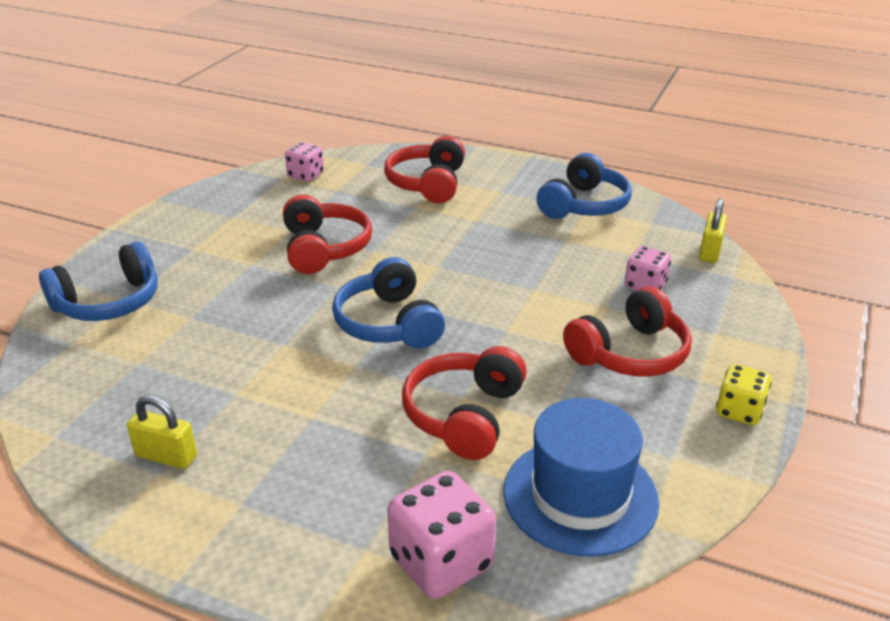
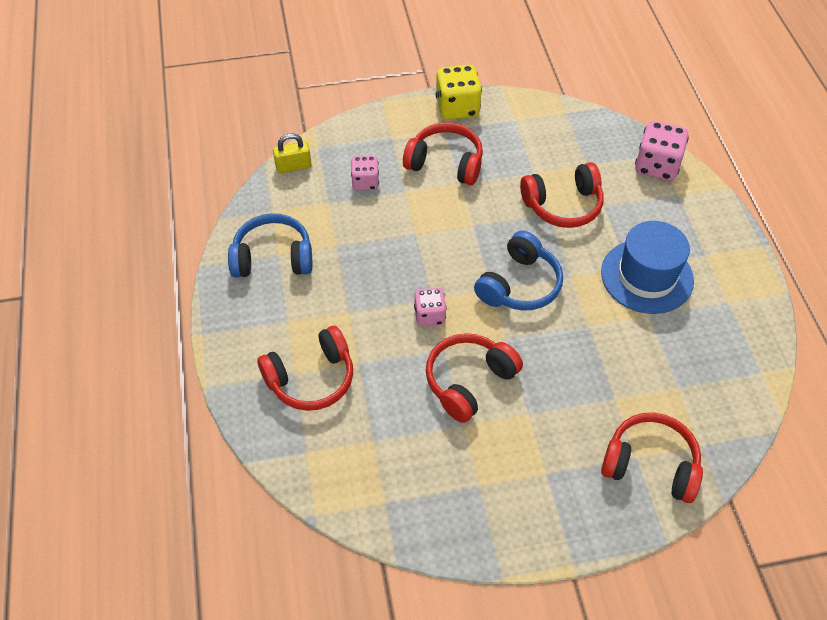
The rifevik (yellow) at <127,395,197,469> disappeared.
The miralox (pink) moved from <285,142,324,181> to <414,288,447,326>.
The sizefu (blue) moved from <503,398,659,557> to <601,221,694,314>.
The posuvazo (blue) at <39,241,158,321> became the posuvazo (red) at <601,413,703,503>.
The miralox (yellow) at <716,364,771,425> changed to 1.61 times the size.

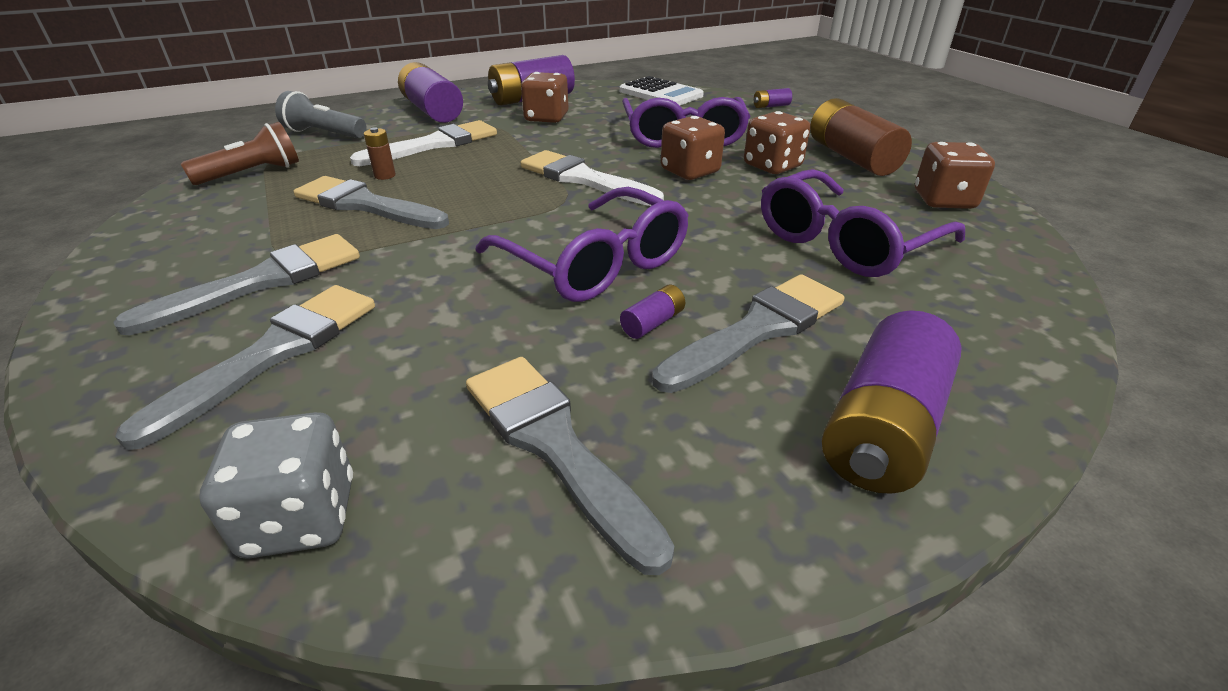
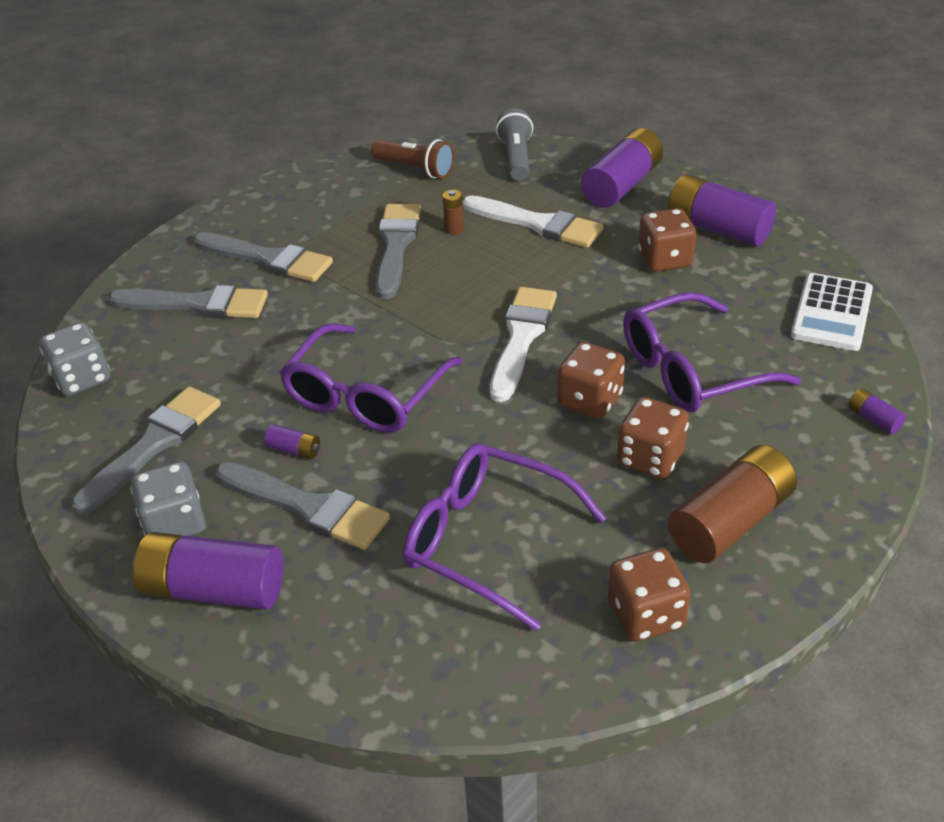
The miralox (grey) at <131,461,206,536> appeared.

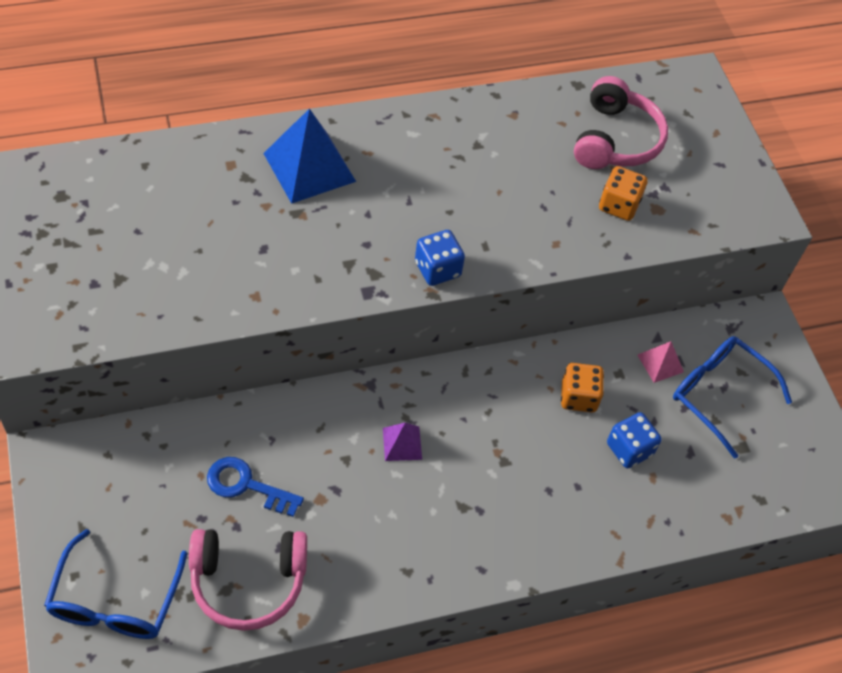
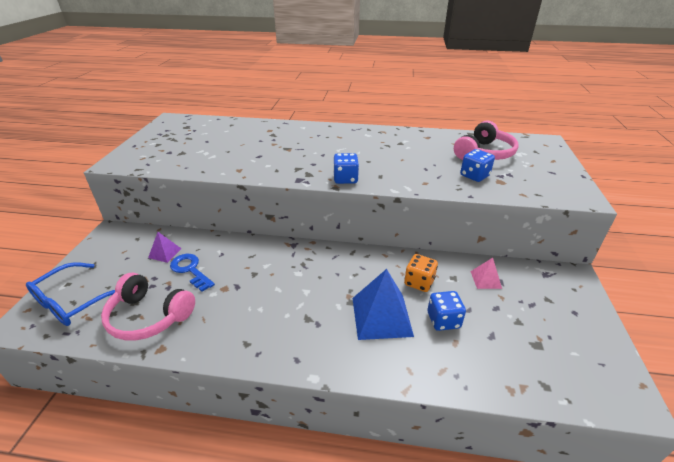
The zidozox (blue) at <673,336,792,459> disappeared.
The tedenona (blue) moved from <263,108,356,204> to <352,269,414,340>.
The tedenona (purple) moved from <383,422,422,461> to <148,232,182,263>.
The miralox (orange) at <599,166,647,221> became the miralox (blue) at <460,149,495,182>.

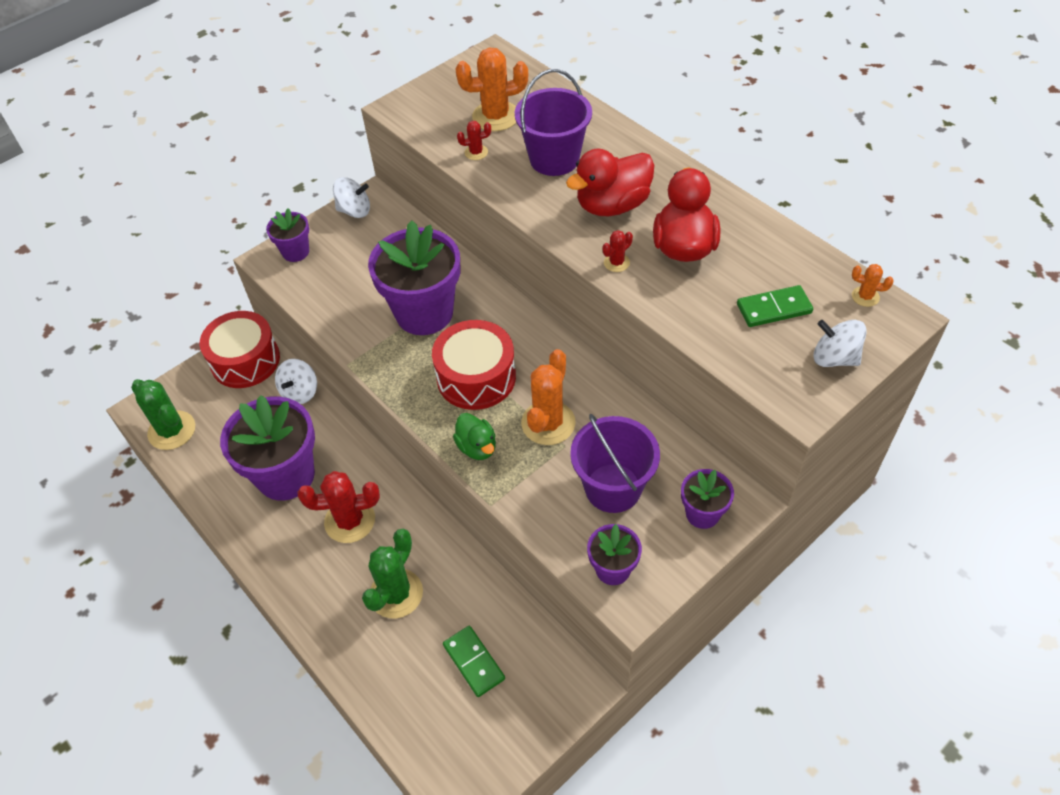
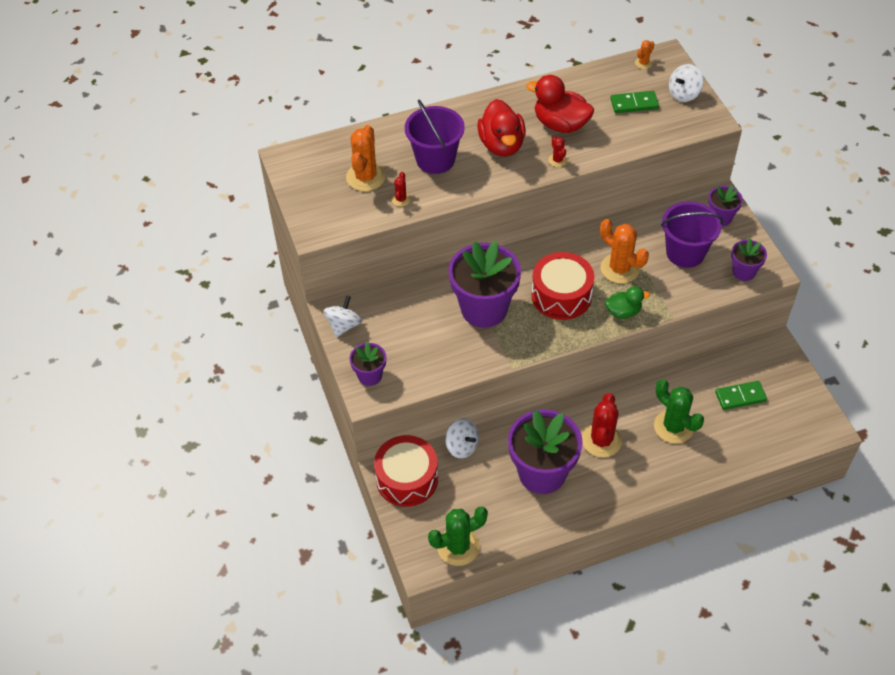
The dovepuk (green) at <737,285,813,327> turned 75 degrees clockwise.

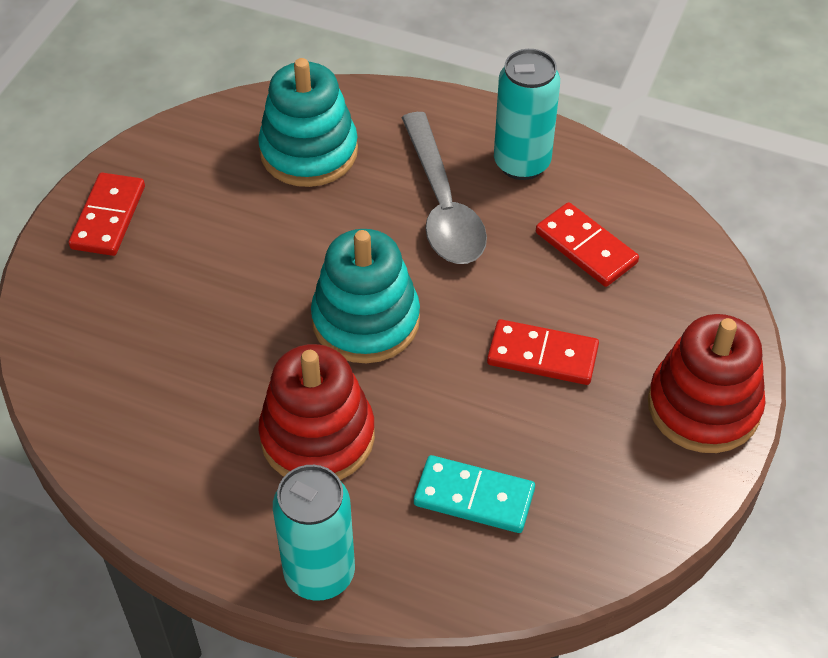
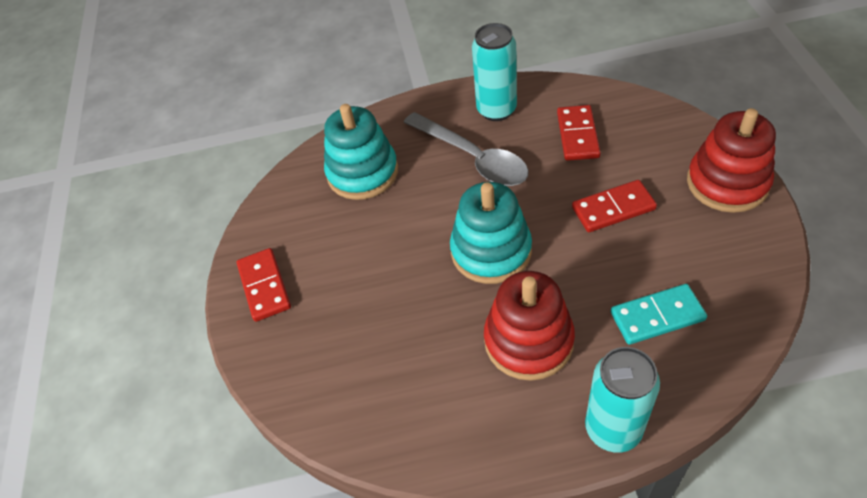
The dovepuk (red) at <536,202,639,287> turned 75 degrees clockwise.

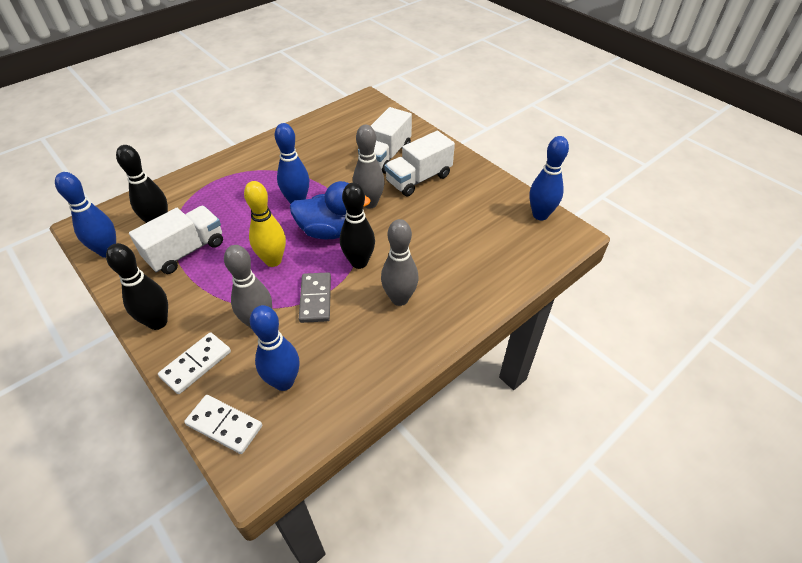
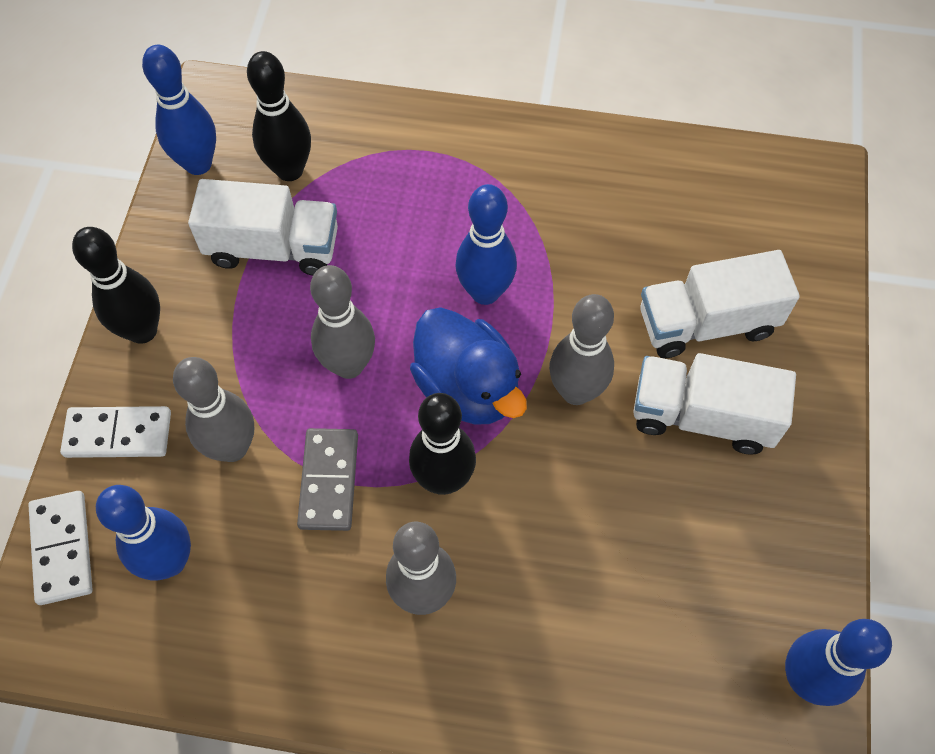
The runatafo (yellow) at <244,181,286,267> became the runatafo (grey) at <310,265,375,379>.
The dovepuk (grey) at <299,272,331,323> turned 45 degrees counterclockwise.

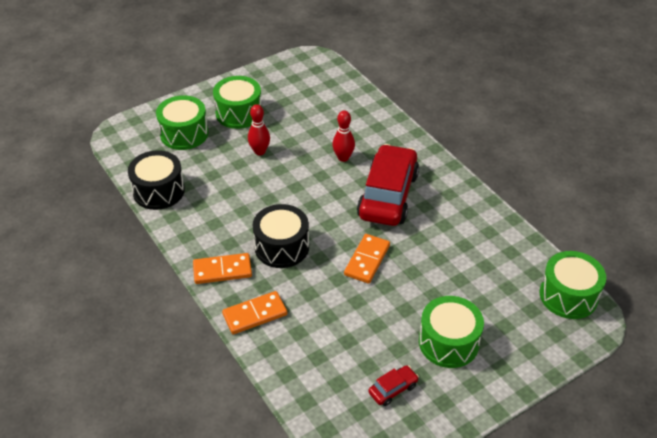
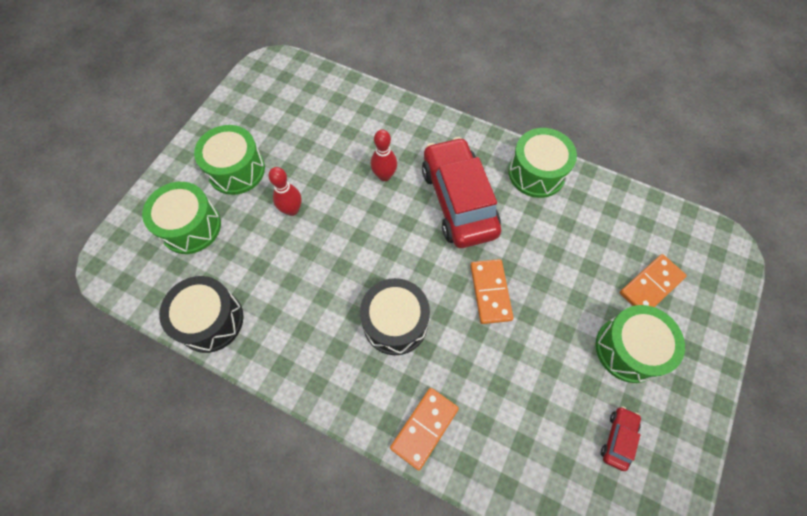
The dovepuk (orange) moved from <193,253,252,284> to <620,254,687,307>.
The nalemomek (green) moved from <540,251,606,319> to <508,128,577,198>.

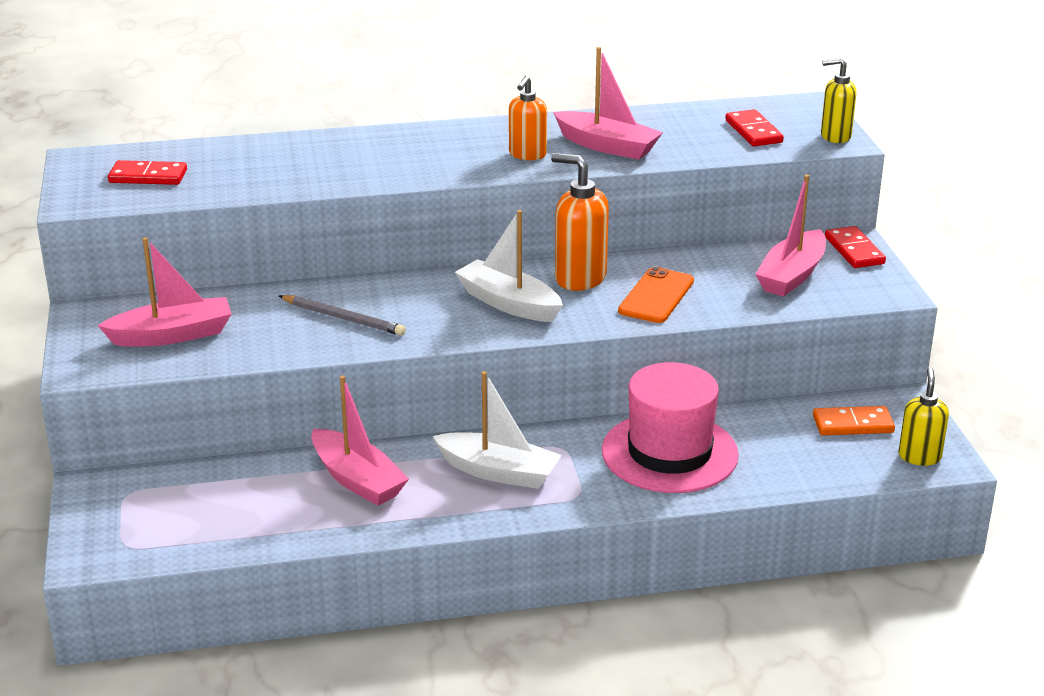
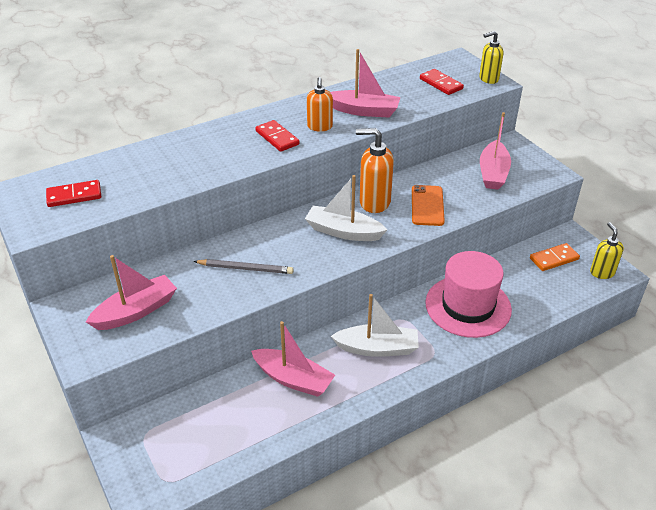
The dovepuk (red) moved from <825,226,886,268> to <255,120,300,152>.

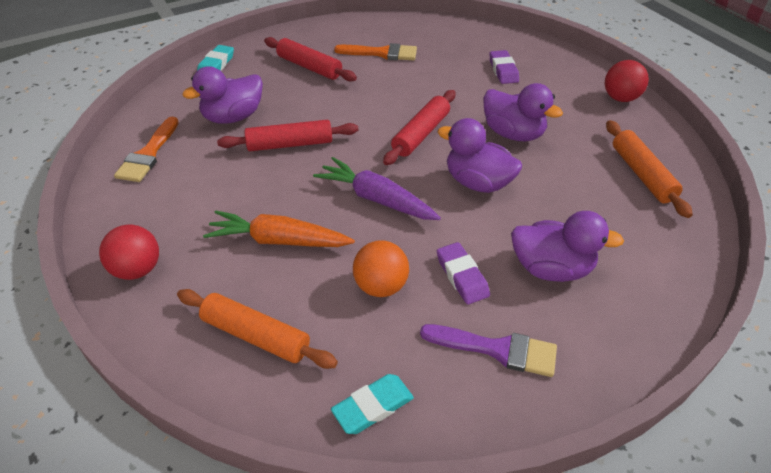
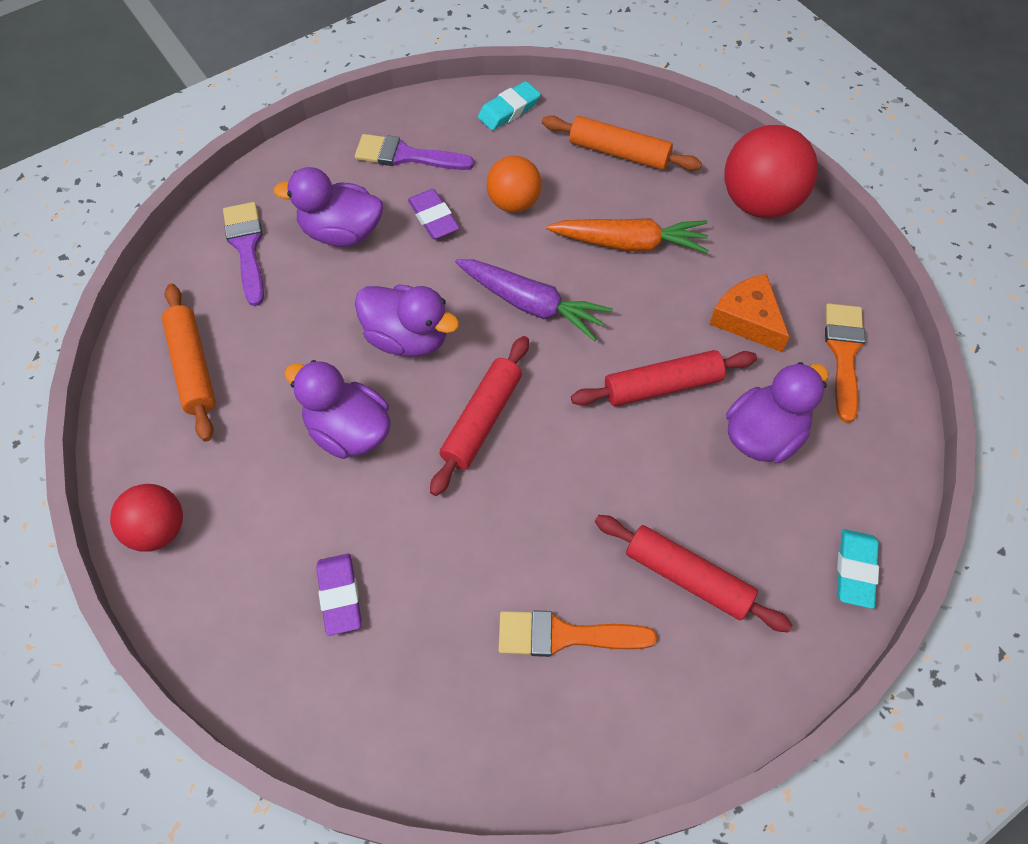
The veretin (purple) at <223,202,264,306> appeared.
The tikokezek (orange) at <710,274,789,352> appeared.
The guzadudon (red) at <99,225,159,280> changed to 1.61 times the size.

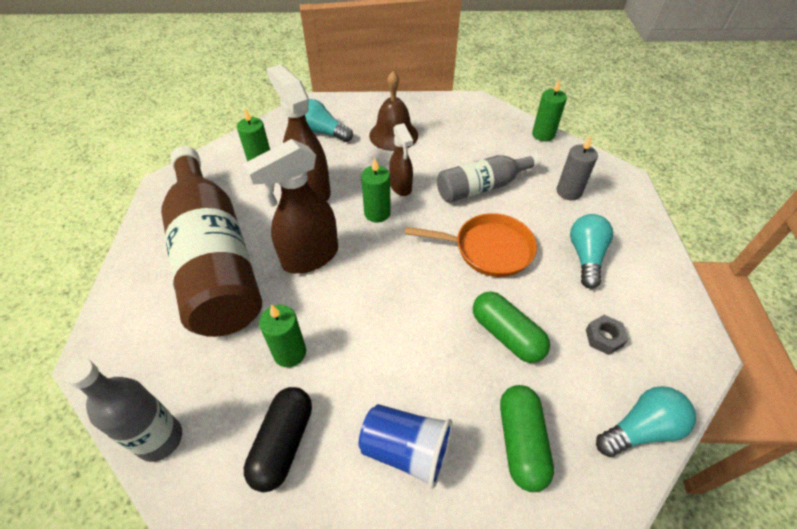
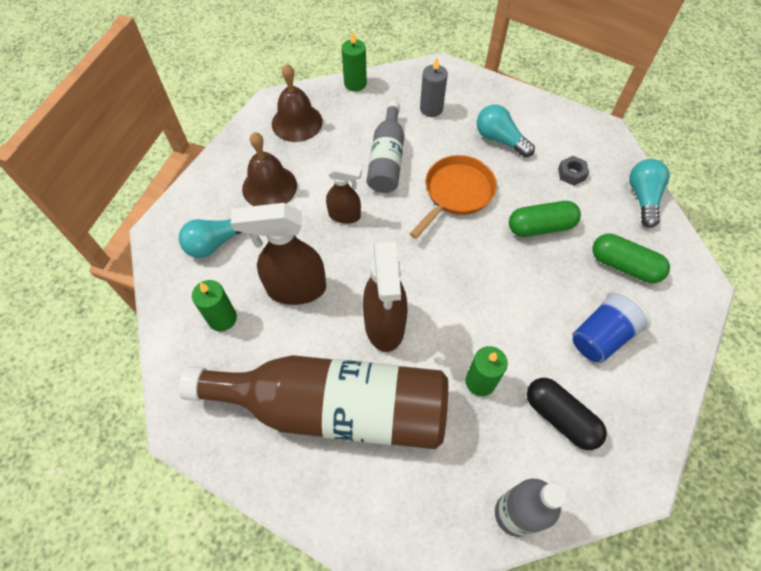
The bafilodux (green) at <361,158,391,223> disappeared.
The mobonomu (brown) at <272,64,323,142> appeared.

